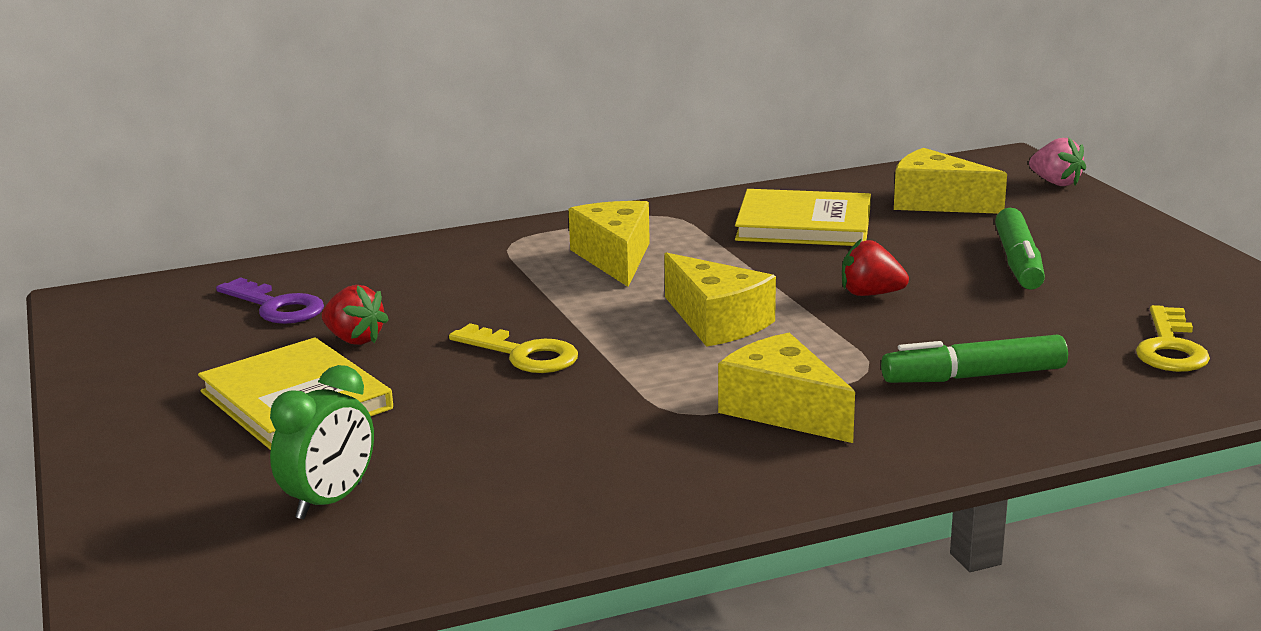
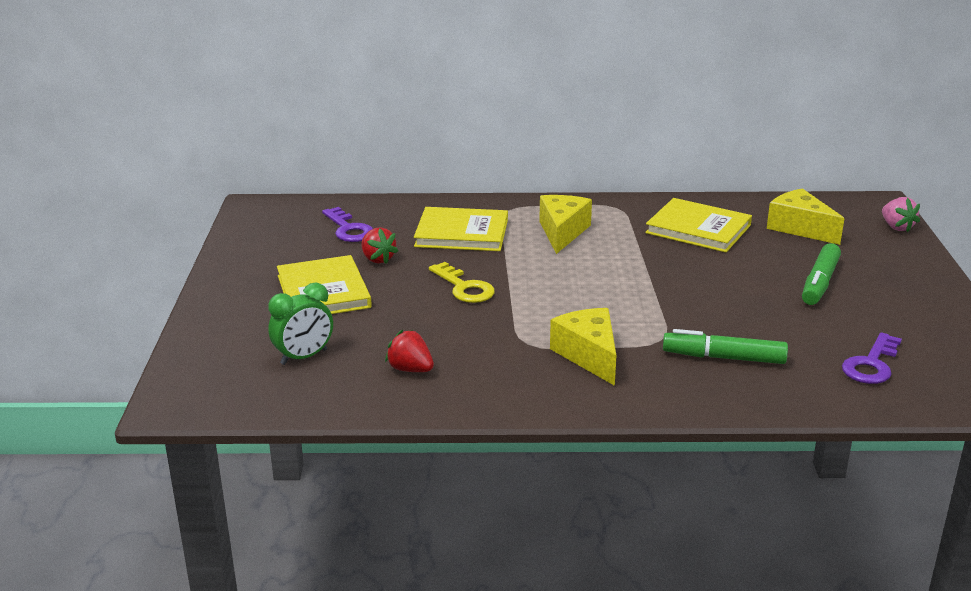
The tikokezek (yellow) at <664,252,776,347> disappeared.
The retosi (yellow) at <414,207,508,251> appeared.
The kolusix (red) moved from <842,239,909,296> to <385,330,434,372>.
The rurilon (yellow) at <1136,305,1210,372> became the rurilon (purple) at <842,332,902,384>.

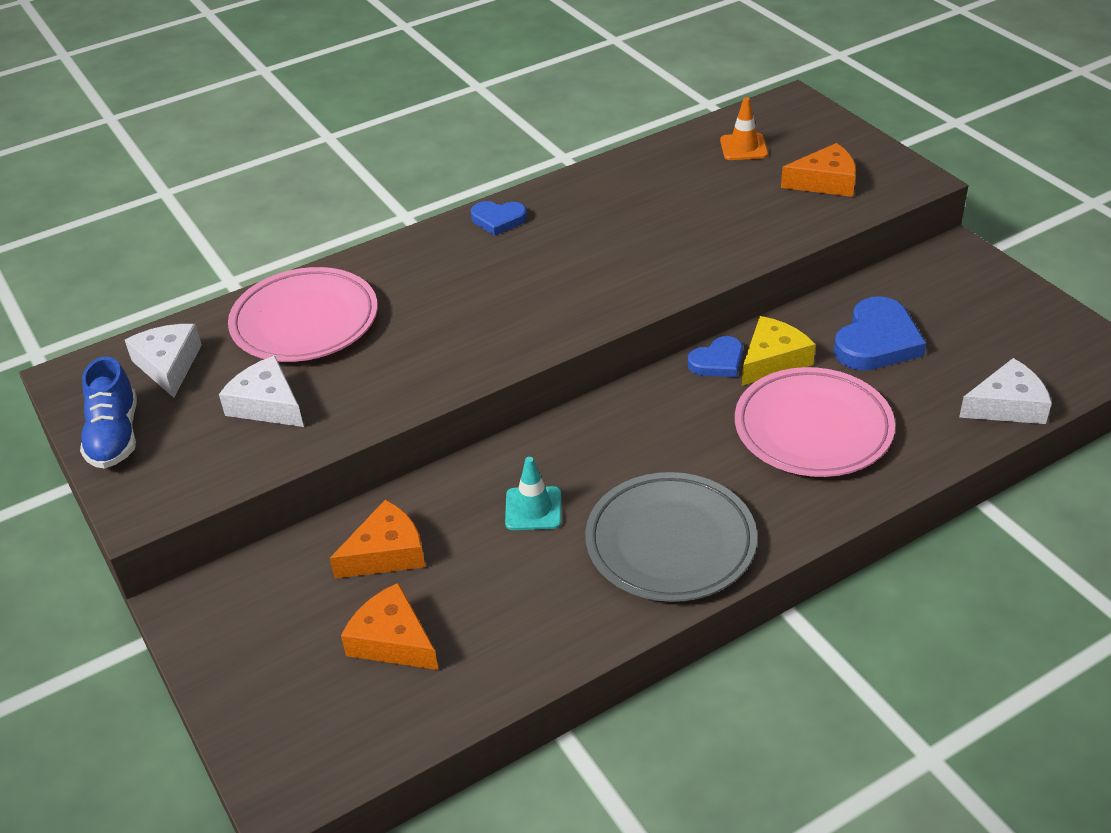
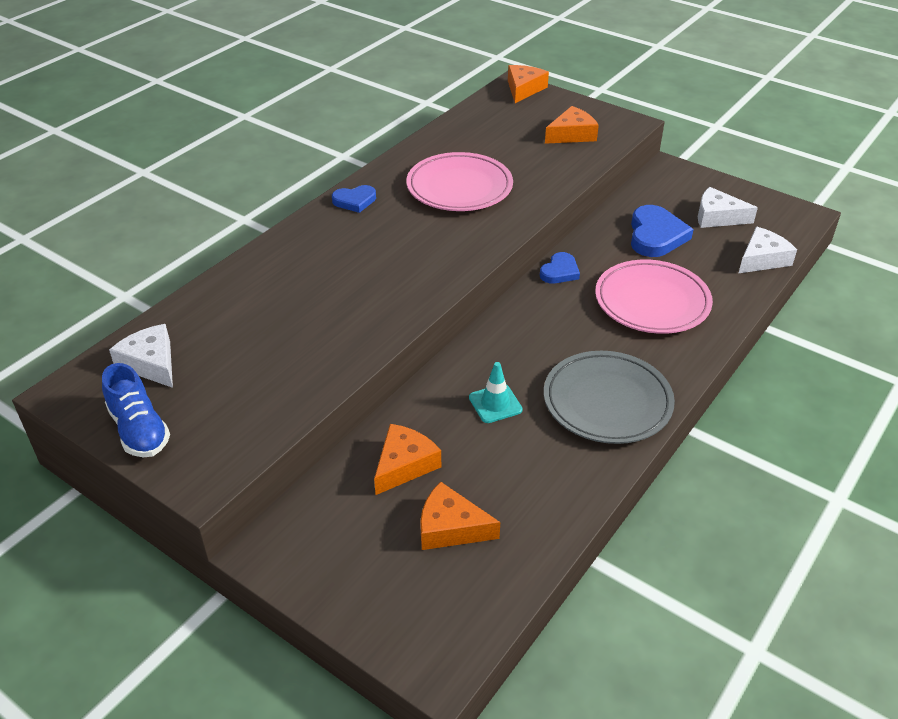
The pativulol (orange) at <720,97,768,160> disappeared.
The tikokezek (yellow) at <742,316,816,386> disappeared.
The tikokezek (orange) at <508,65,549,103> appeared.
The tikokezek (white) moved from <219,356,304,427> to <698,187,758,228>.
The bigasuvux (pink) moved from <228,267,378,362> to <407,152,513,211>.

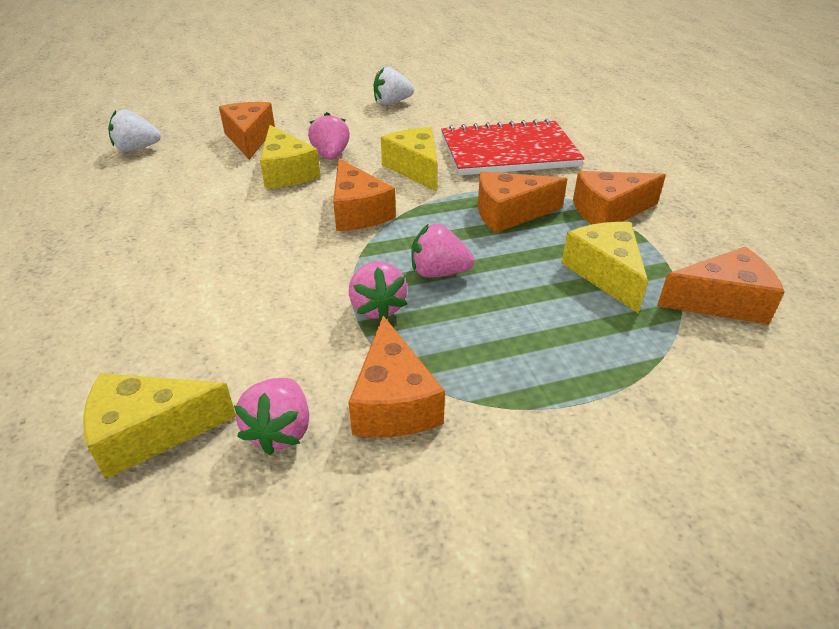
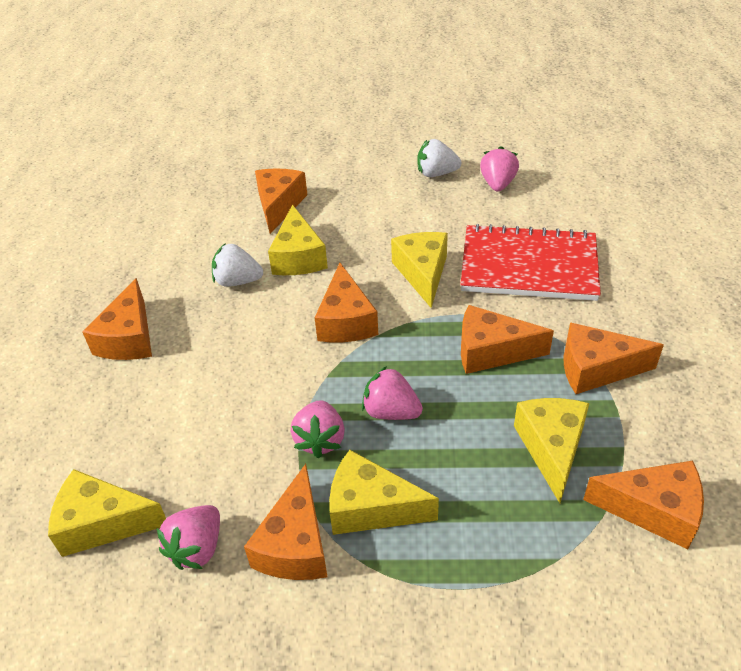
The tikokezek (orange) at <83,278,152,360> appeared.
The tikokezek (yellow) at <329,450,439,535> appeared.
The kolusix (white) moved from <108,109,161,152> to <212,243,263,287>.
The kolusix (pink) moved from <308,112,350,160> to <480,146,519,192>.

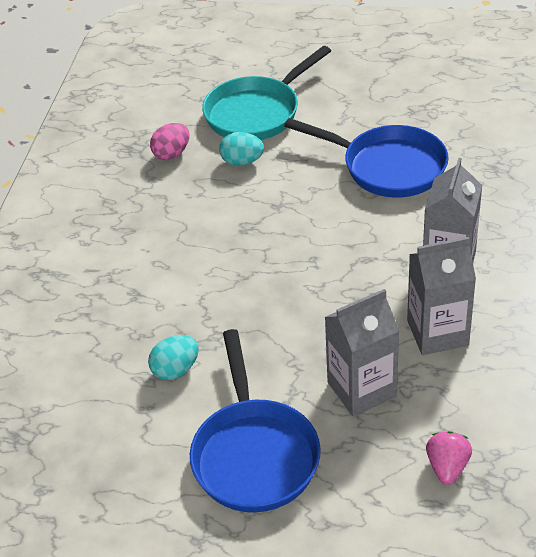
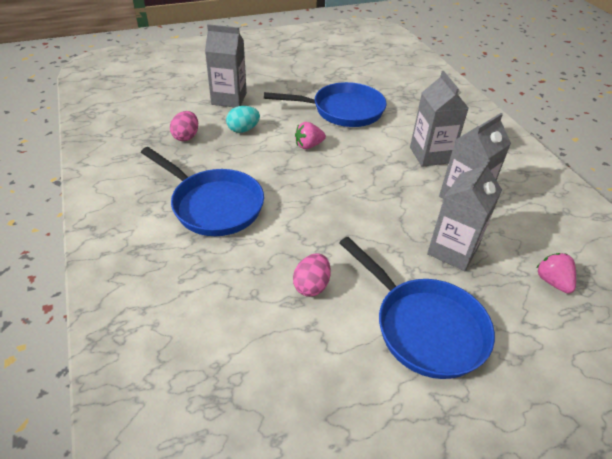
The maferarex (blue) at <141,147,264,236> appeared.
The kolusix (pink) at <295,122,326,149> appeared.
The maferarex (turquoise) at <202,46,331,140> was replaced by the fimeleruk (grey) at <205,24,247,107>.
The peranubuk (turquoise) at <148,335,199,380> became the peranubuk (pink) at <293,253,331,297>.

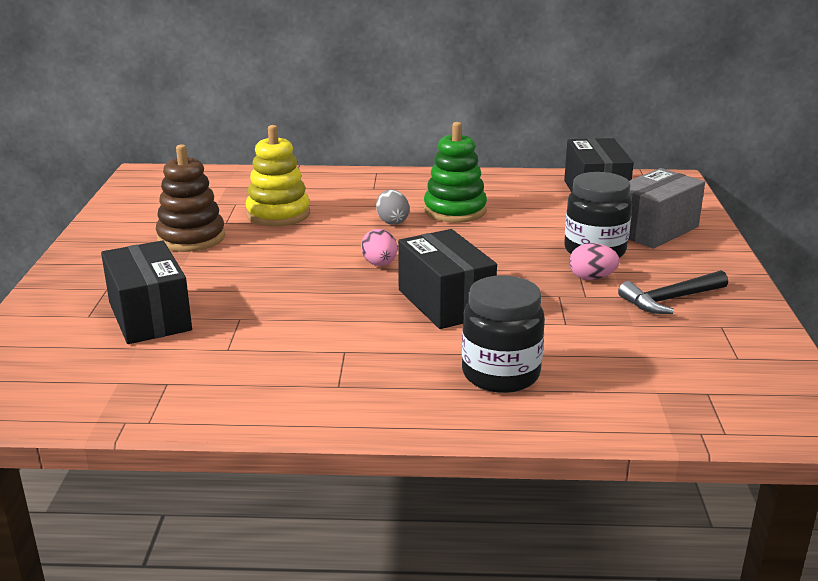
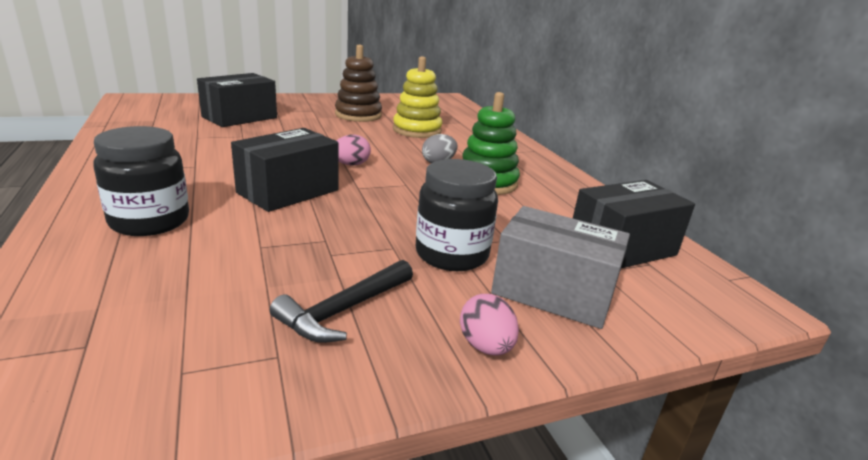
The peranubuk (pink) moved from <569,243,619,280> to <460,294,519,356>.
The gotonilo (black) at <618,270,728,314> turned 90 degrees counterclockwise.

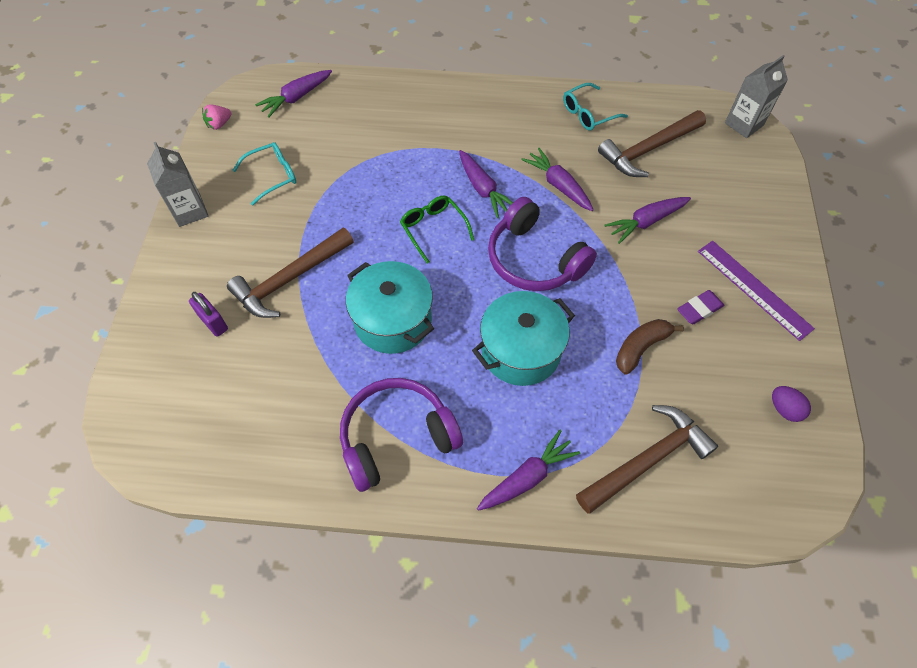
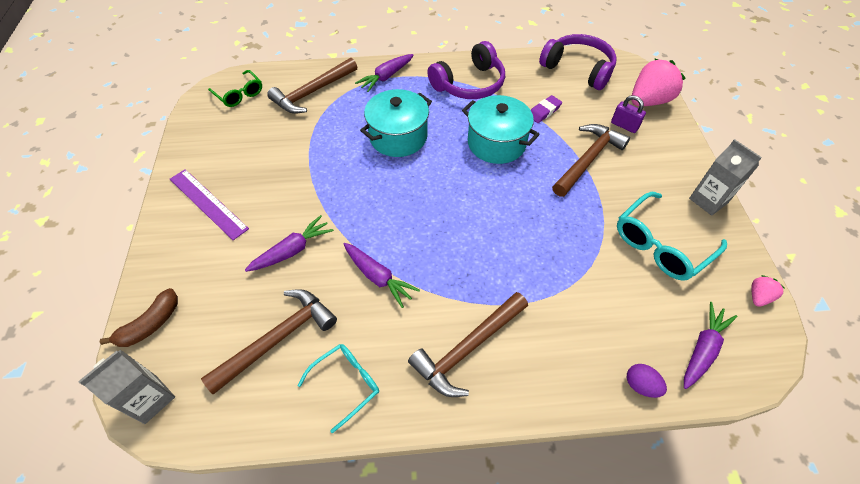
The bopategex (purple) at <459,150,513,218> disappeared.
The gotonilo (brown) at <408,292,528,397> appeared.
The kolusix (pink) at <631,58,686,106> appeared.
The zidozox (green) moved from <400,195,474,264> to <208,70,262,107>.
The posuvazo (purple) moved from <488,197,597,291> to <539,34,617,90>.
The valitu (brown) moved from <616,319,684,375> to <100,288,178,347>.
The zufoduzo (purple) moved from <677,290,724,324> to <531,95,562,123>.
The peranubuk (purple) moved from <772,386,811,422> to <627,364,667,398>.
The zidozox (turquoise) at <232,142,296,206> changed to 1.58 times the size.

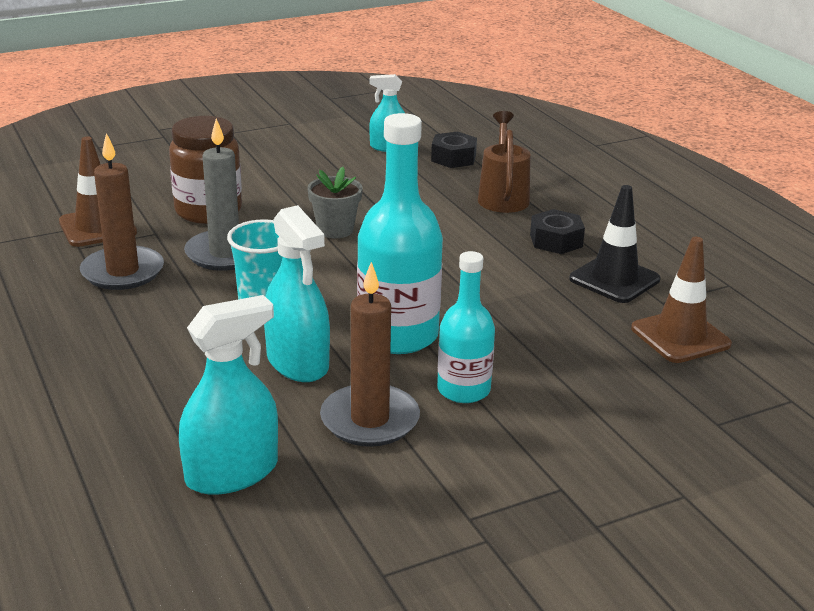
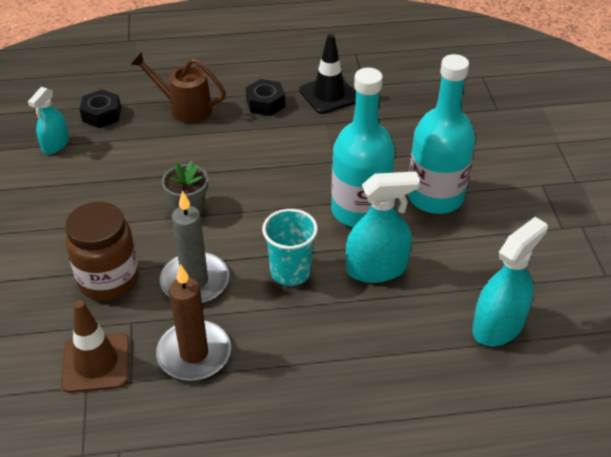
The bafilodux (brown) at <320,262,420,447> disappeared.
The pativulol (brown) at <631,237,732,363> disappeared.
The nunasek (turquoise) at <179,295,278,495> turned 60 degrees clockwise.
The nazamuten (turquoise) at <437,251,495,403> changed to 1.62 times the size.

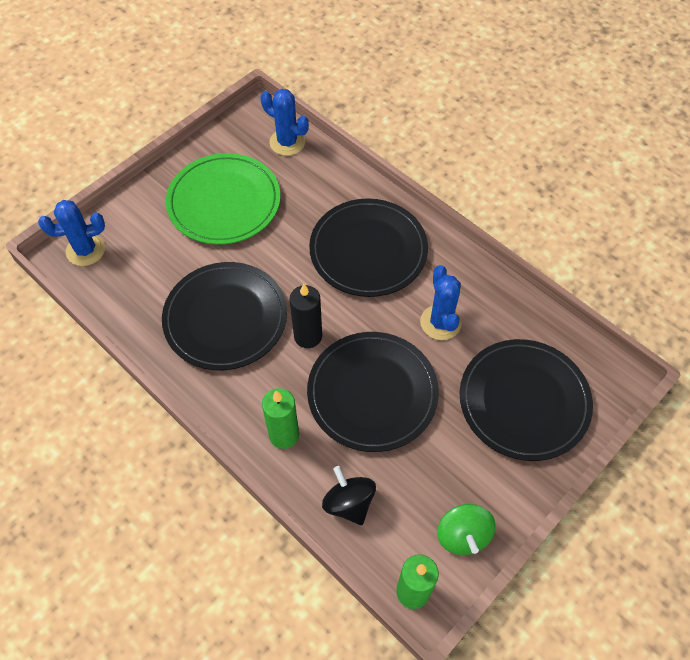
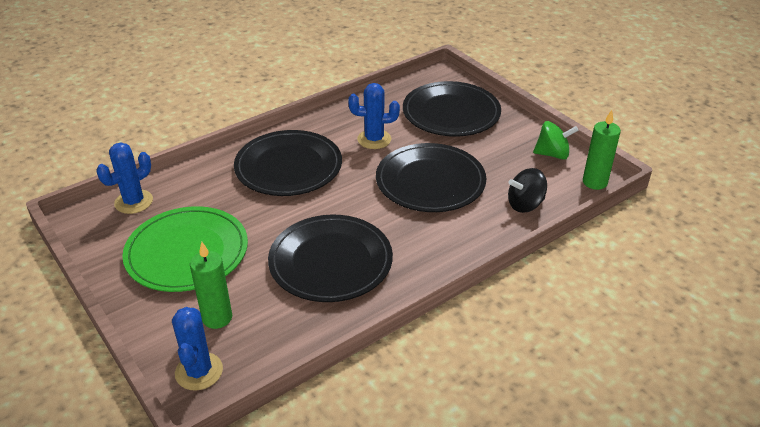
The bafilodux (black) at <290,284,322,348> disappeared.
The bafilodux (green) moved from <262,388,299,449> to <190,242,232,329>.

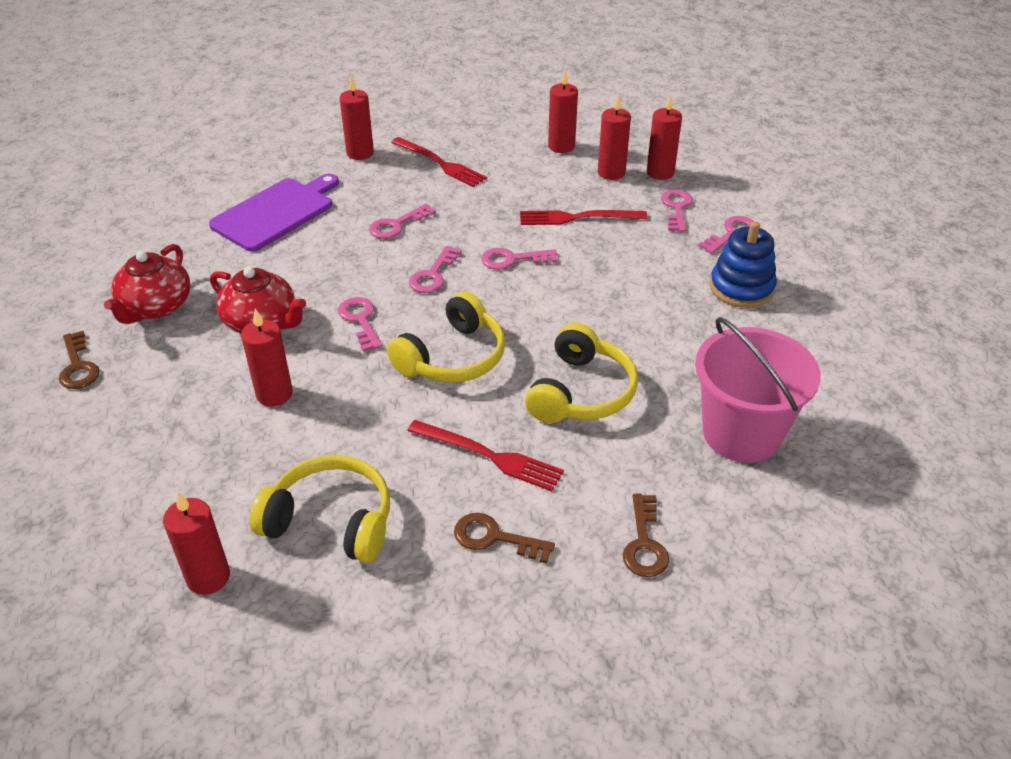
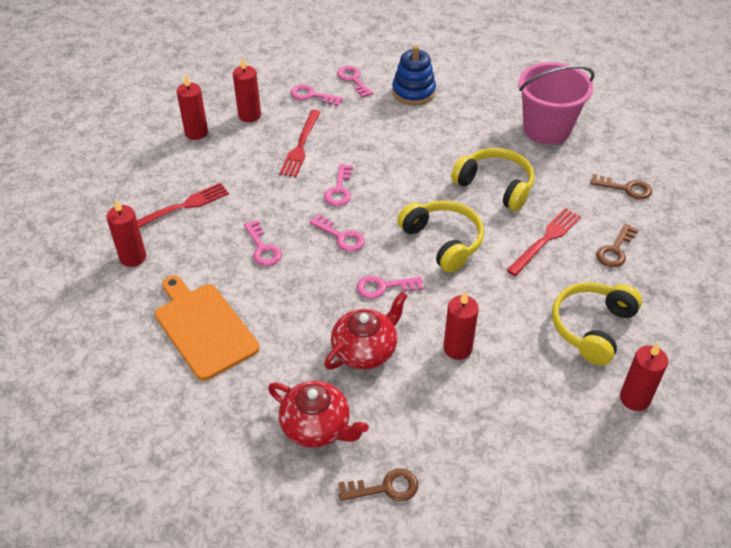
The bafilodux (red) at <647,94,682,180> disappeared.
The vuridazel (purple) at <209,174,339,252> became the vuridazel (orange) at <155,276,260,381>.

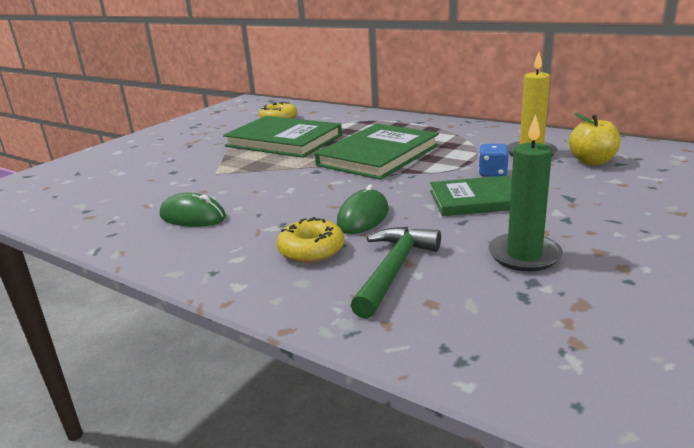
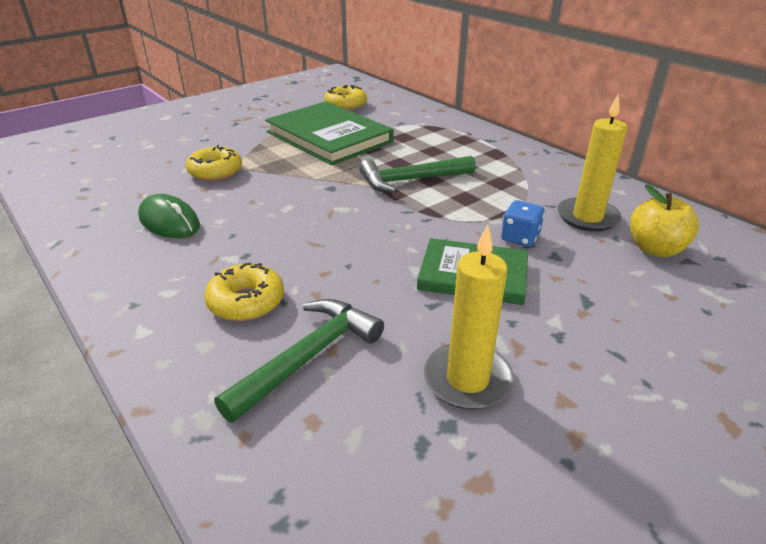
The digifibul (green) at <337,184,389,234> disappeared.
The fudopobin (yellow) at <186,145,242,181> appeared.
The retosi (green) at <315,124,439,180> was replaced by the gotonilo (green) at <359,156,476,193>.
The bafilodux (green) at <488,114,563,271> became the bafilodux (yellow) at <424,225,514,410>.

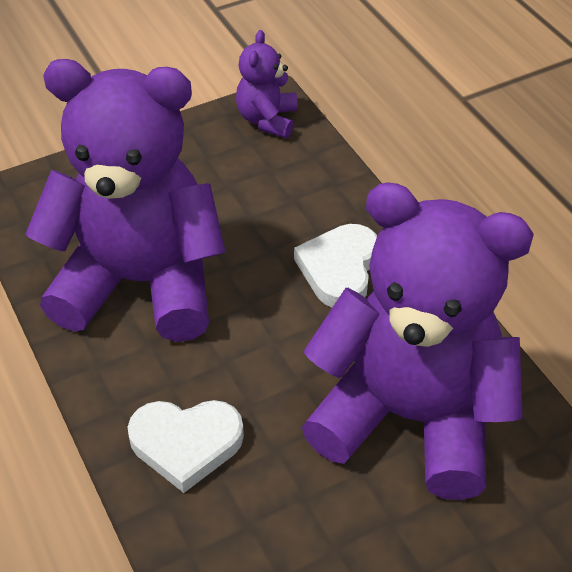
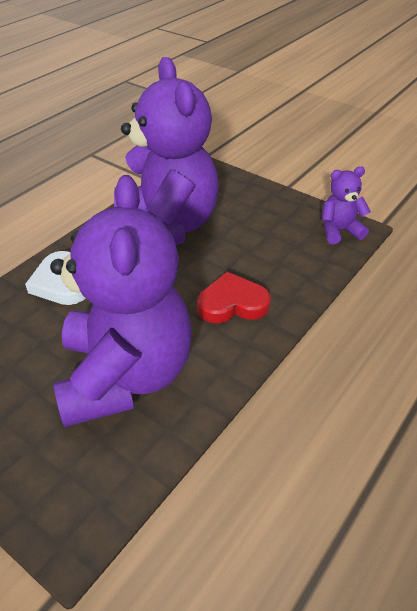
The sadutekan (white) at <294,224,377,307> became the sadutekan (red) at <197,272,271,323>.

